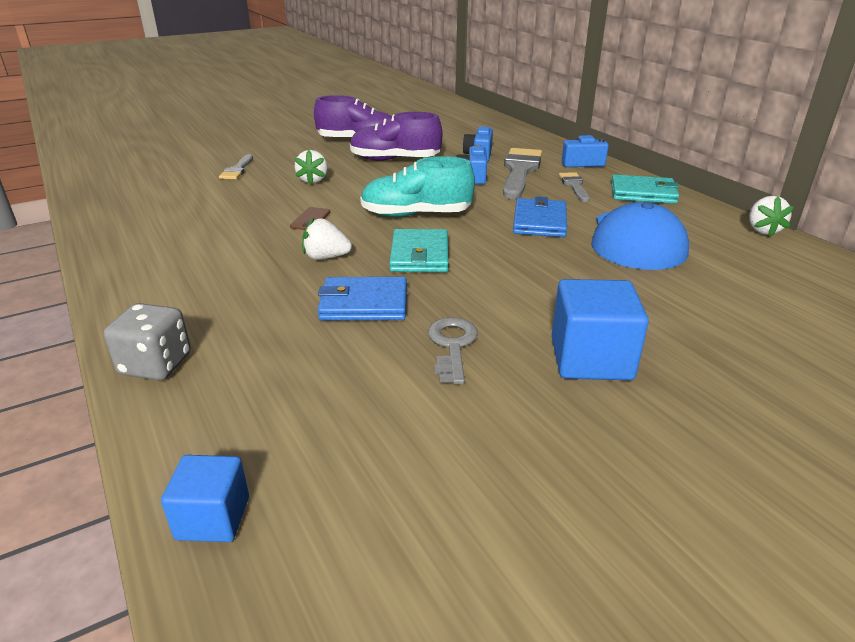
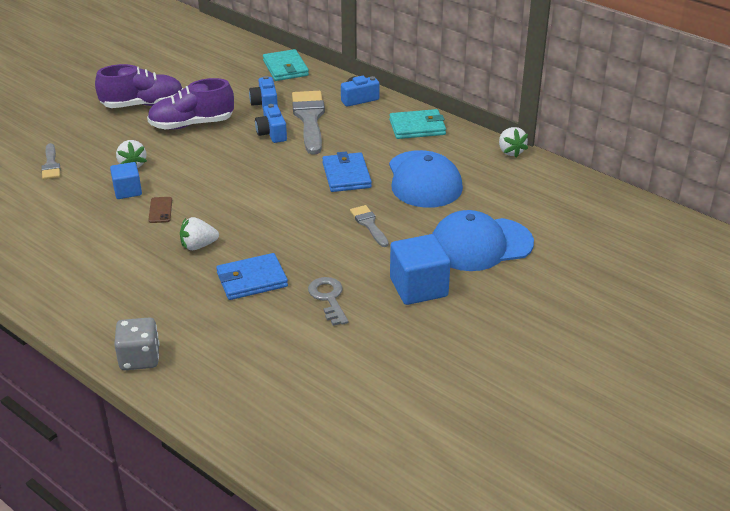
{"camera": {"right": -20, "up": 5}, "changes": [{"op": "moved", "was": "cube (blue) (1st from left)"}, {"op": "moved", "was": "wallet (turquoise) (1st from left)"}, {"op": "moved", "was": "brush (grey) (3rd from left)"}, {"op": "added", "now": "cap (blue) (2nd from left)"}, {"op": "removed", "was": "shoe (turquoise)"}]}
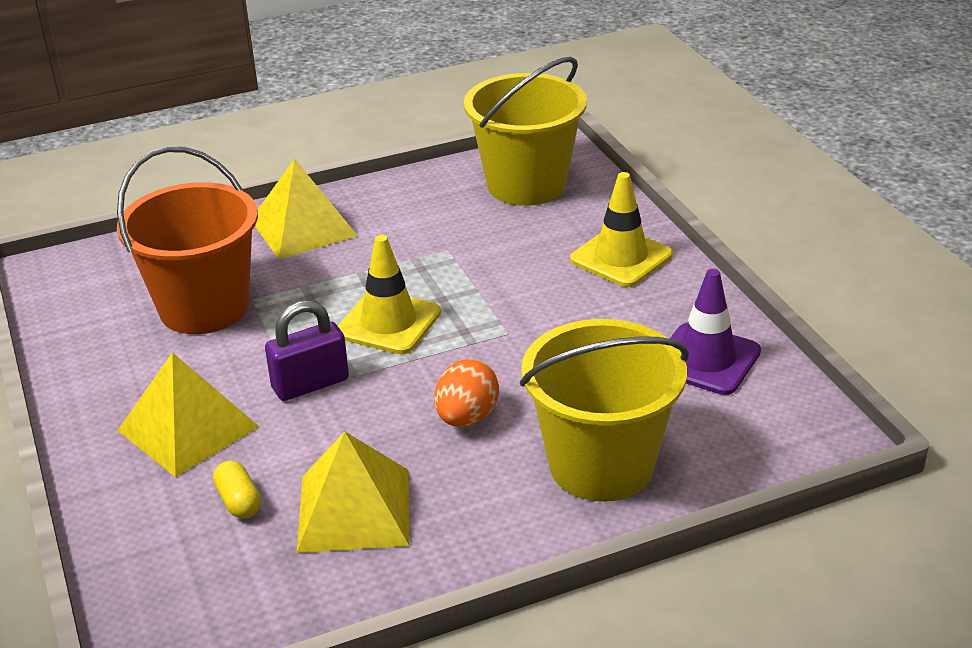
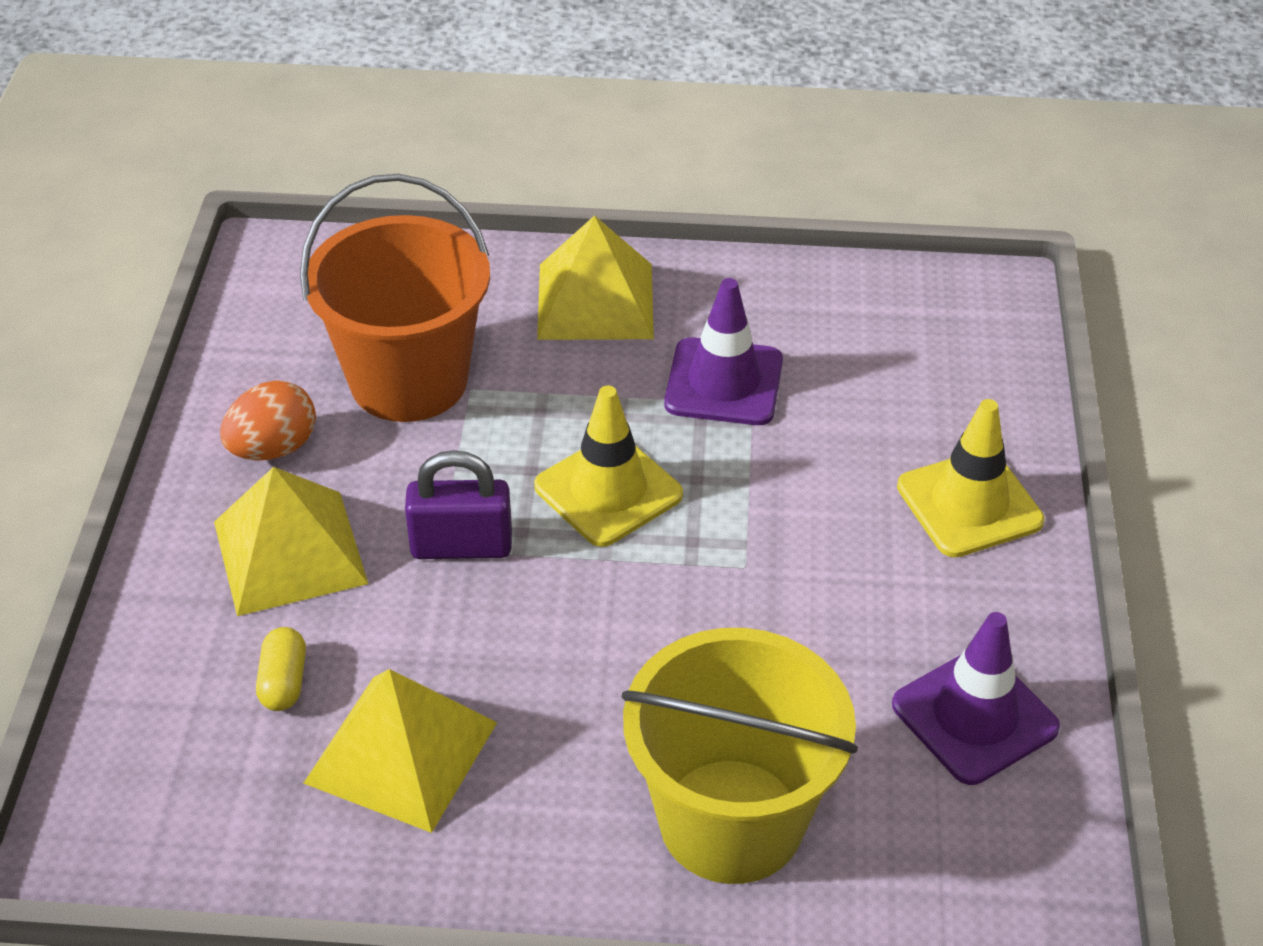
{"camera": {"right": 25, "up": 10}, "changes": [{"op": "moved", "was": "egg (orange)"}, {"op": "added", "now": "traffic cone (purple) (1st from left)"}, {"op": "removed", "was": "bucket (yellow) (1st from left)"}]}
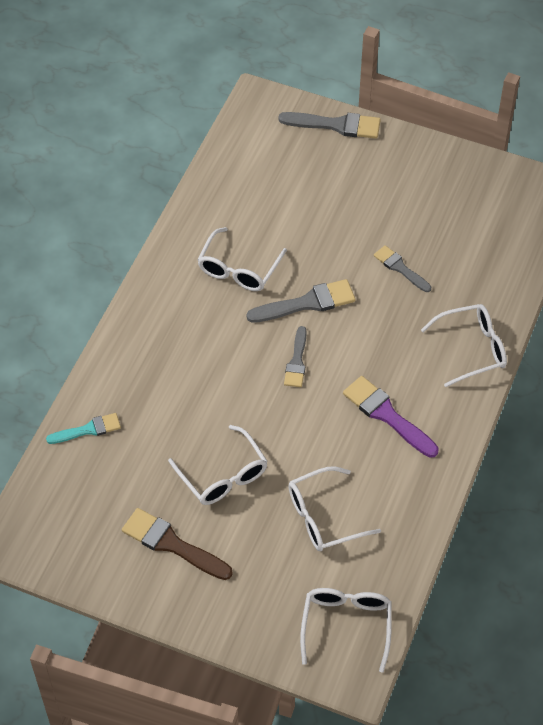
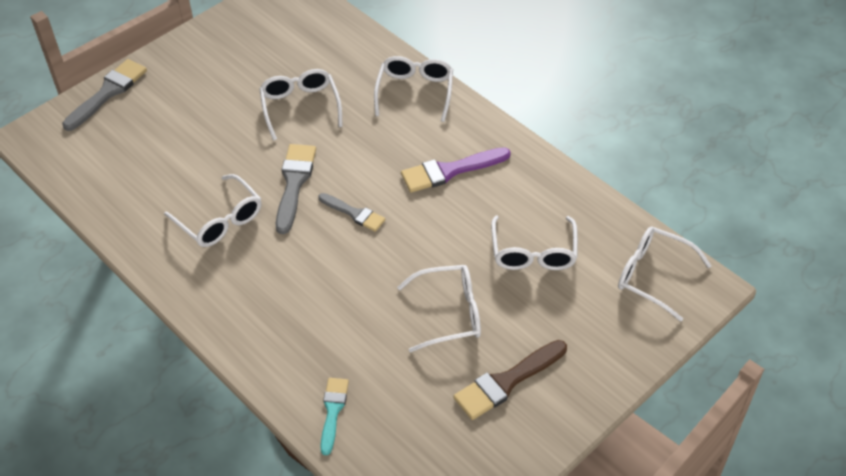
{"camera": {"right": -65, "up": -5}, "changes": [{"op": "replaced", "was": "brush (grey) (4th from left)", "now": "glasses (white) (2nd from left)"}]}
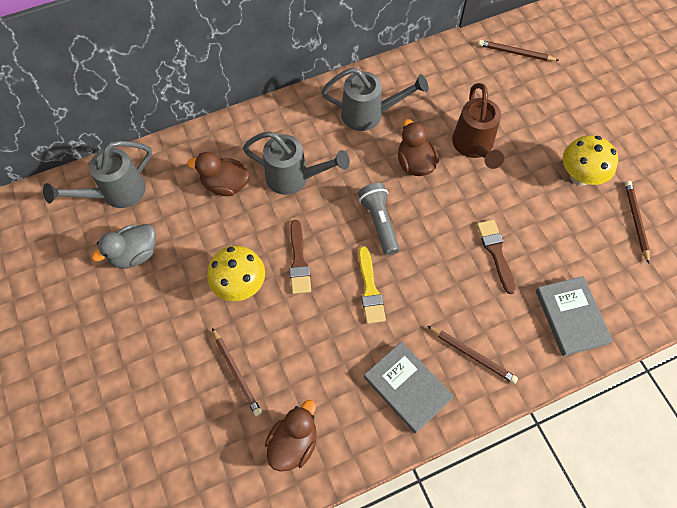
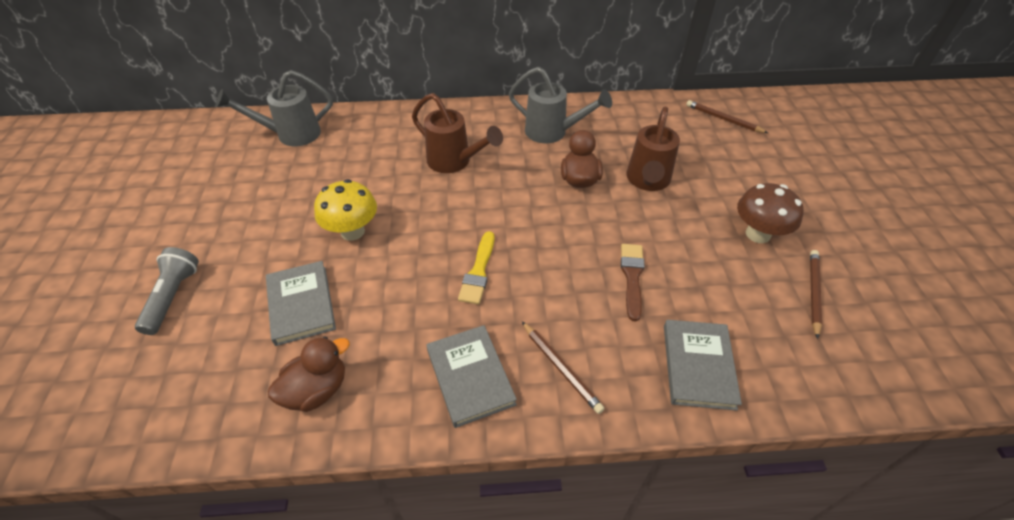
{"camera": {"right": 20, "up": -15}, "changes": [{"op": "moved", "was": "flashlight (grey)"}, {"op": "replaced", "was": "pencil (brown) (1st from left)", "now": "book (grey) (1st from left)"}, {"op": "recoloured", "was": "watering can (grey) (2nd from left)", "now": "watering can (brown) (1st from left)"}, {"op": "recoloured", "was": "mushroom (yellow) (2nd from left)", "now": "mushroom (brown)"}, {"op": "removed", "was": "duck (grey)"}, {"op": "removed", "was": "duck (brown) (1st from left)"}, {"op": "removed", "was": "brush (brown) (1st from left)"}]}
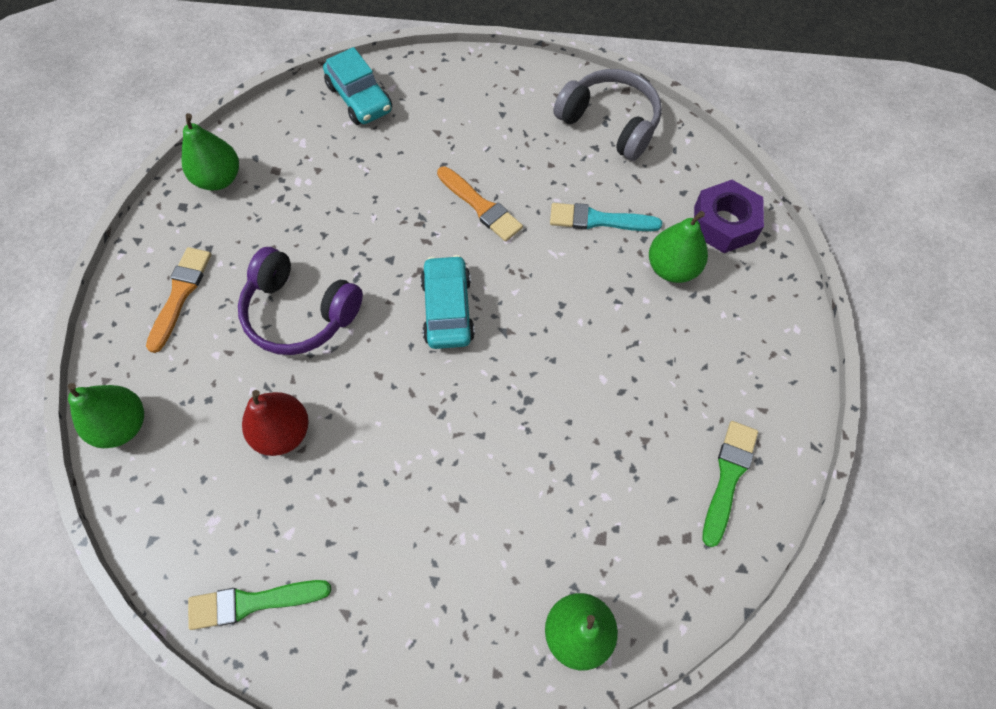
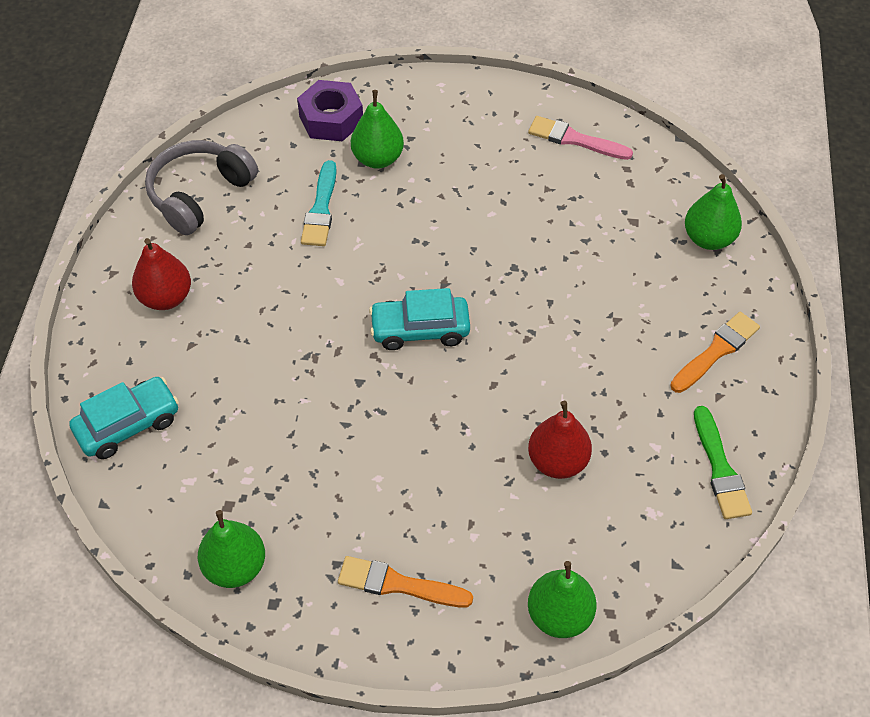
{"camera": {"right": -90, "up": -10}, "changes": [{"op": "added", "now": "pear (red) (1st from left)"}, {"op": "recoloured", "was": "brush (green) (2nd from left)", "now": "brush (pink)"}, {"op": "moved", "was": "brush (orange) (2nd from left)"}, {"op": "removed", "was": "headphones (purple)"}]}
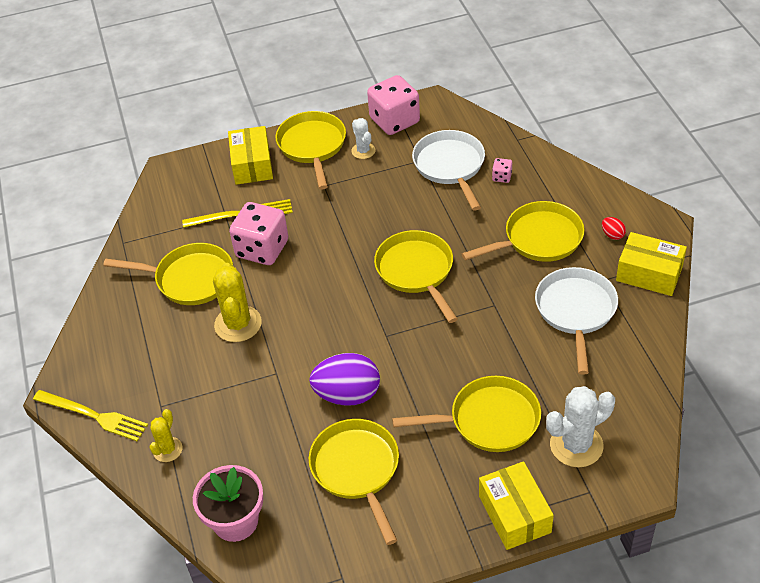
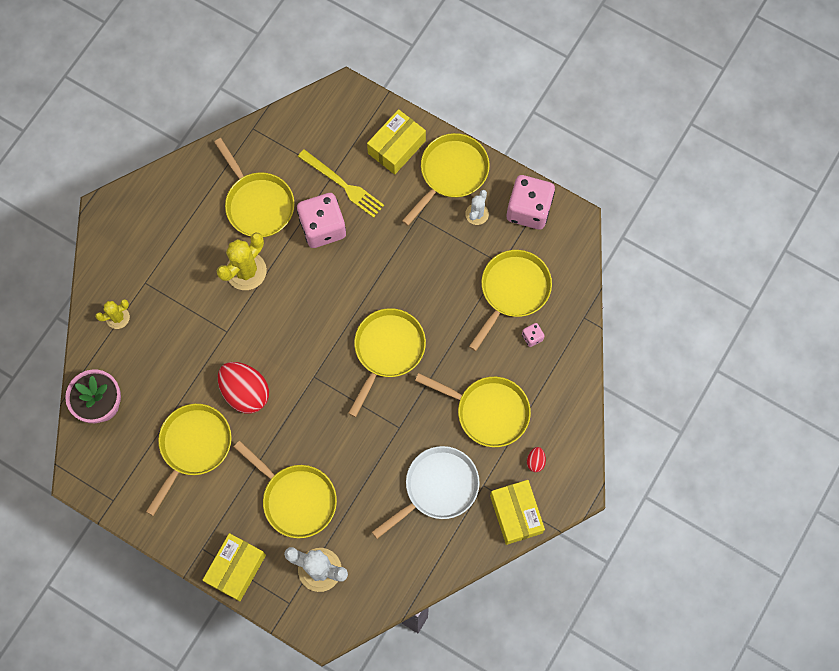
{"camera": {"right": 45, "up": 25}, "changes": [{"op": "recoloured", "was": "egg (purple)", "now": "egg (red) (1st from left)"}, {"op": "recoloured", "was": "pan (white) (1st from left)", "now": "pan (yellow) (7th from left)"}, {"op": "removed", "was": "fork (yellow) (1st from left)"}]}
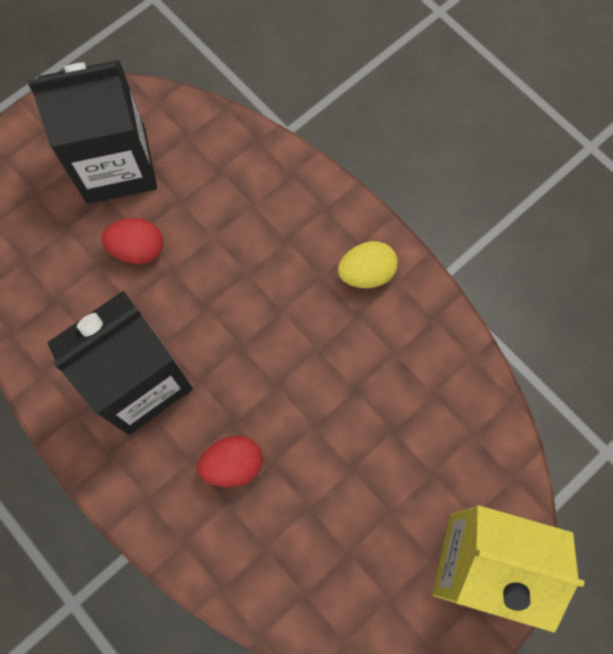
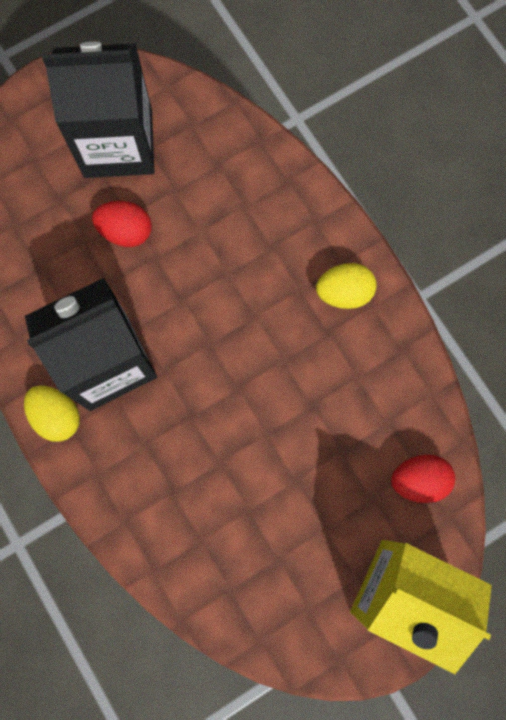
{"camera": {"right": 10, "up": 5}, "changes": [{"op": "added", "now": "egg (yellow) (1st from left)"}, {"op": "moved", "was": "egg (red) (2nd from left)"}]}
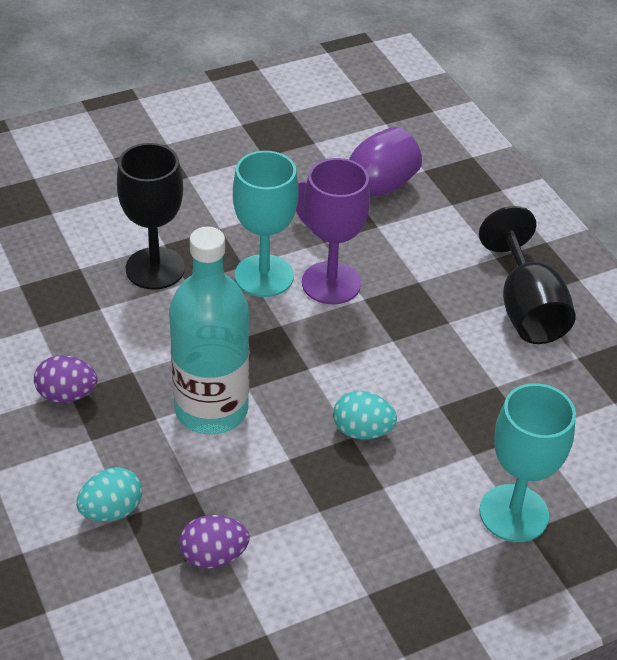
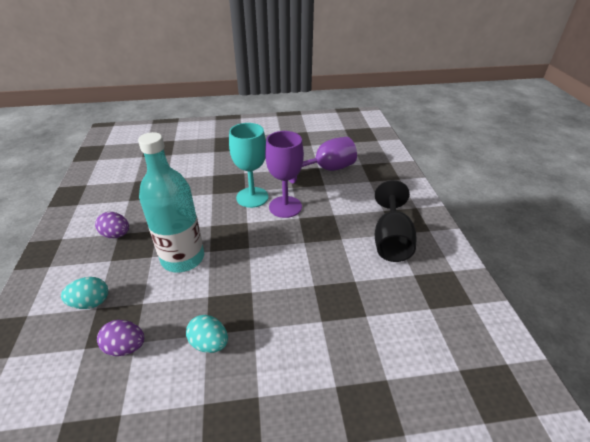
{"camera": {"right": 20, "up": -5}, "changes": [{"op": "moved", "was": "egg (turquoise) (2nd from left)"}, {"op": "removed", "was": "goblet (black) (1st from left)"}, {"op": "removed", "was": "goblet (turquoise) (2nd from left)"}]}
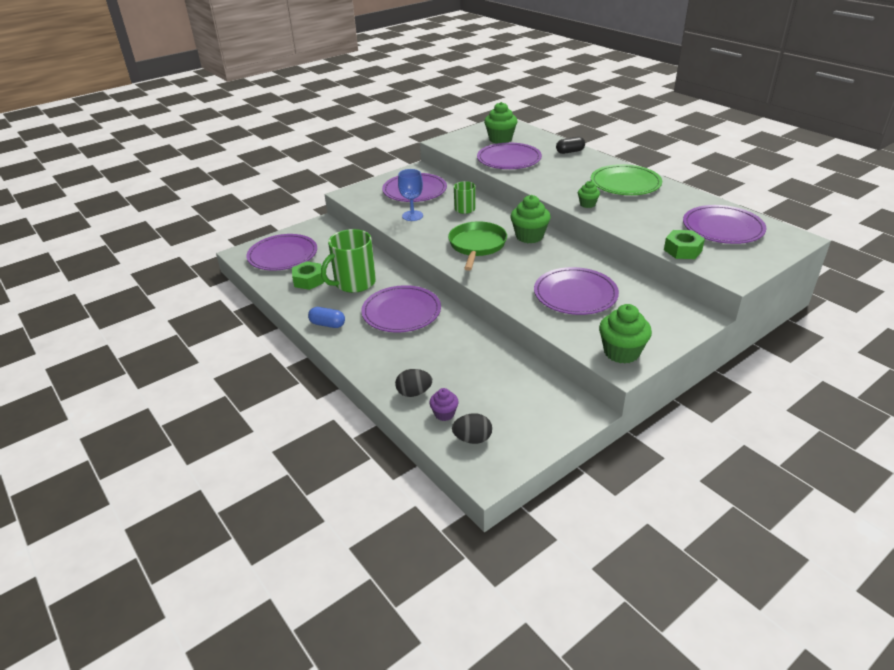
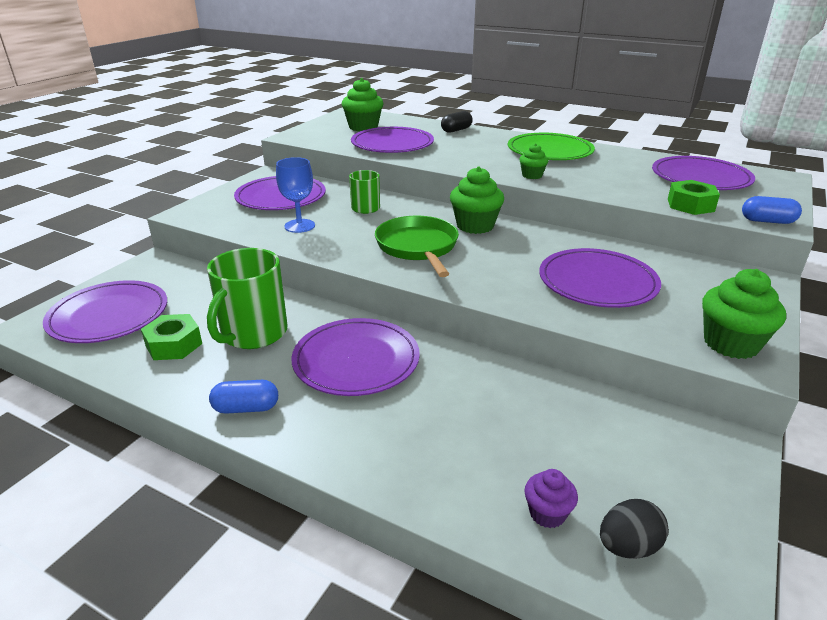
{"camera": {"right": -25, "up": -5}, "changes": [{"op": "added", "now": "capsule (blue) (2nd from left)"}, {"op": "removed", "was": "egg (black) (1st from left)"}]}
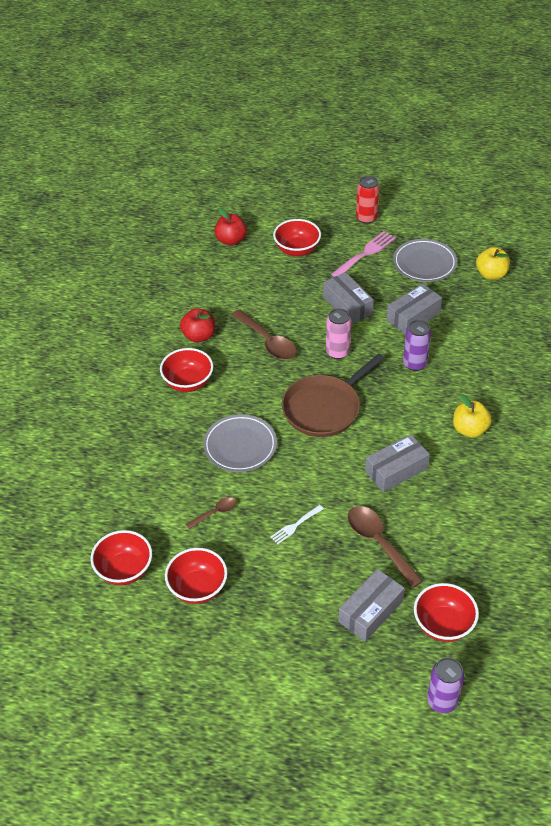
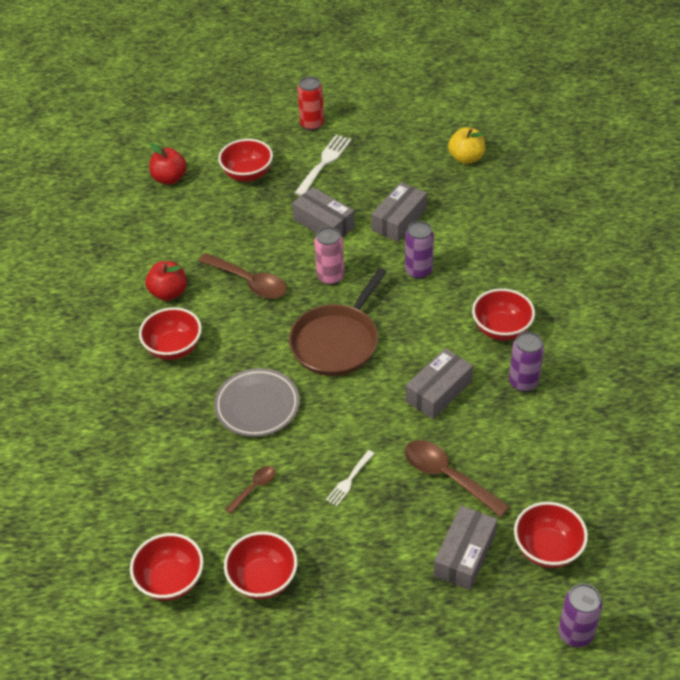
{"camera": {"right": -15, "up": 0}, "changes": [{"op": "recoloured", "was": "fork (pink)", "now": "fork (white) (1st from left)"}, {"op": "replaced", "was": "apple (yellow) (1st from left)", "now": "bowl (red) (5th from left)"}, {"op": "added", "now": "can (purple) (2nd from left)"}, {"op": "removed", "was": "plate (grey) (2nd from left)"}]}
